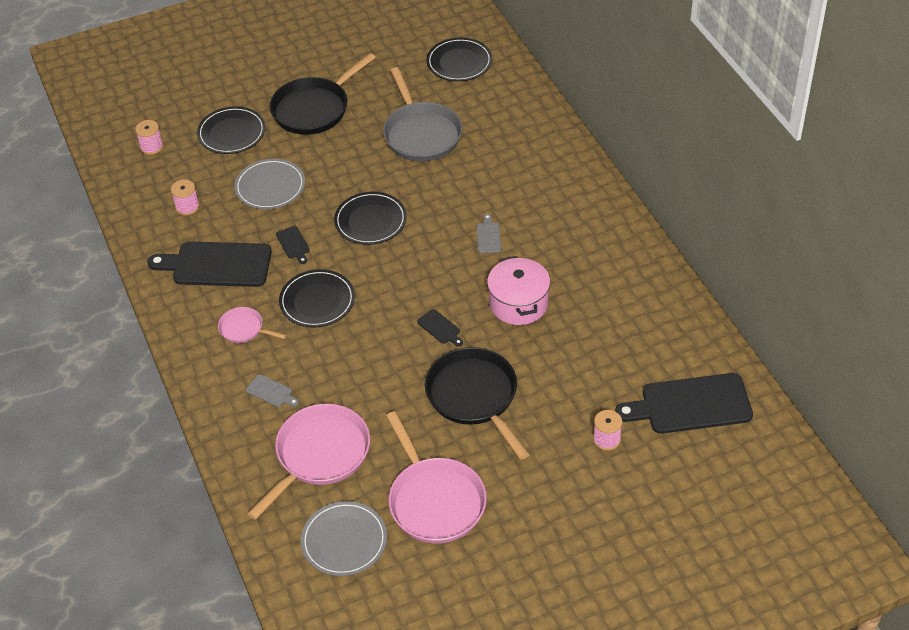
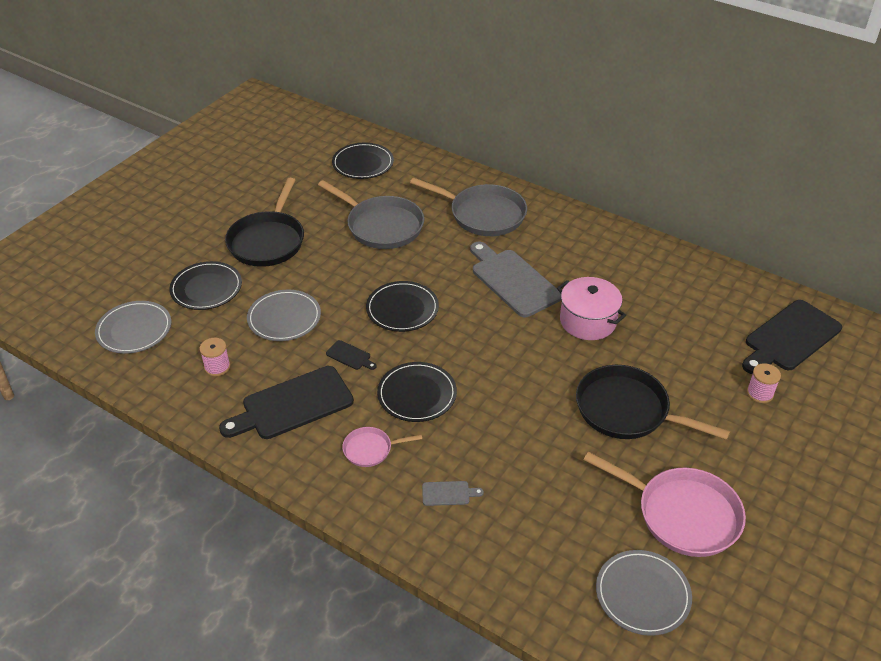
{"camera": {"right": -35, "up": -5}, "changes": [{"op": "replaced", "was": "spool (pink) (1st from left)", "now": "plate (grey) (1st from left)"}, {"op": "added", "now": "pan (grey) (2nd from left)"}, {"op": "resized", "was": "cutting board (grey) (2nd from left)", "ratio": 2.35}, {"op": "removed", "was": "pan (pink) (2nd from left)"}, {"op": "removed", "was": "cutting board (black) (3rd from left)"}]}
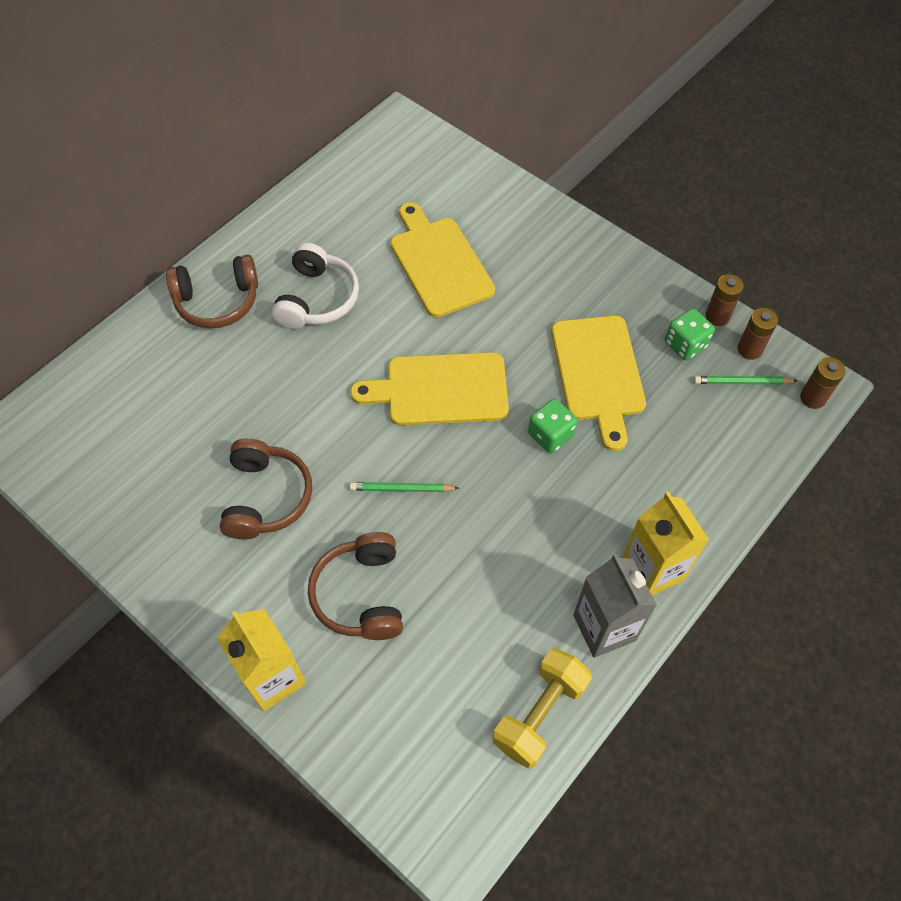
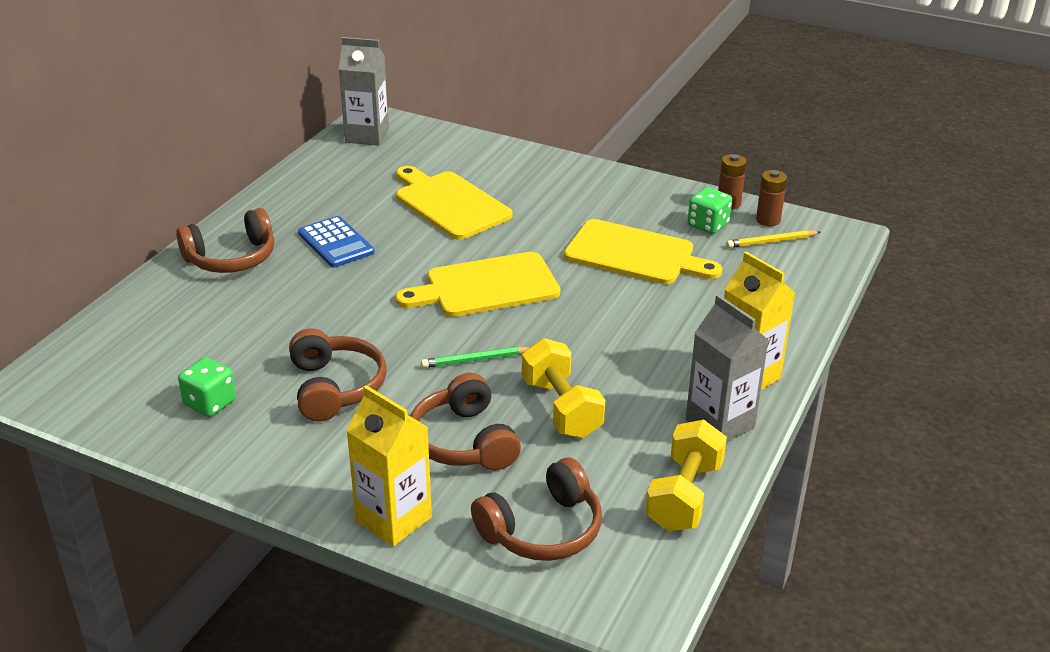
{"camera": {"right": -15, "up": -25}, "changes": [{"op": "moved", "was": "dice (green) (1st from left)"}, {"op": "replaced", "was": "headphones (white)", "now": "calculator (blue)"}, {"op": "added", "now": "carton (grey) (1st from left)"}, {"op": "added", "now": "headphones (brown) (4th from left)"}, {"op": "added", "now": "dumbbell (yellow) (1st from left)"}, {"op": "turned", "was": "cutting board (yellow) (3rd from left)", "clockwise": -45}, {"op": "recoloured", "was": "pencil (green) (2nd from left)", "now": "pencil (yellow)"}, {"op": "removed", "was": "battery (brown) (3rd from left)"}]}
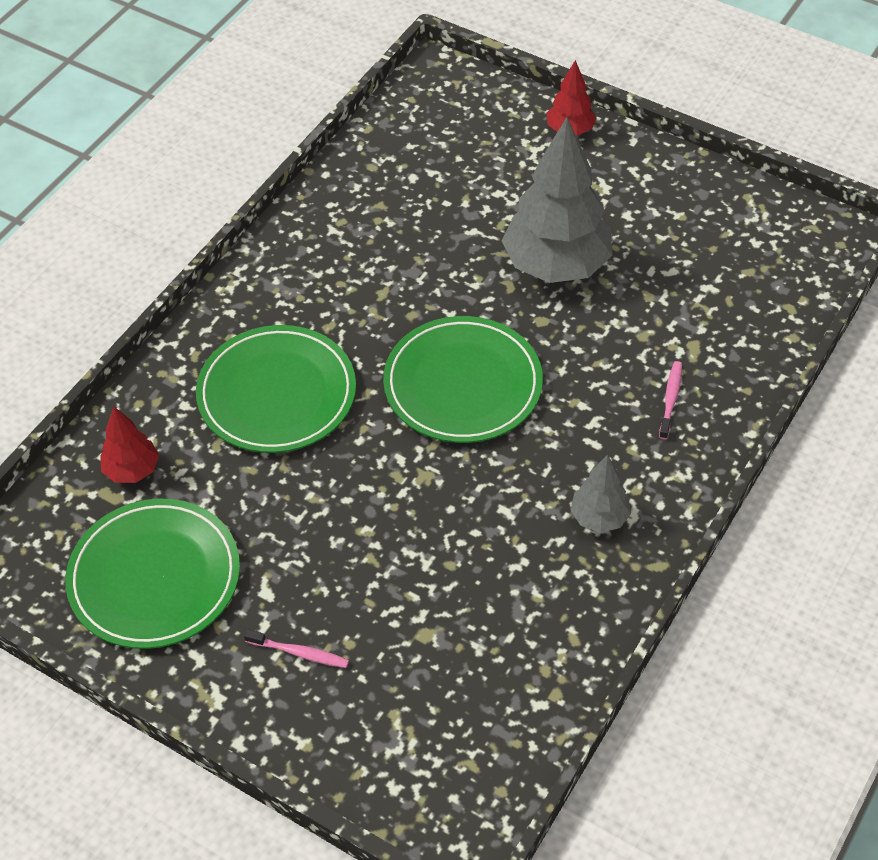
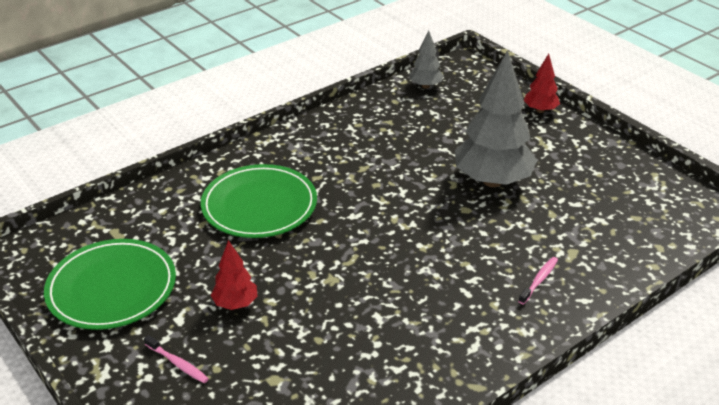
{"camera": {"right": 20, "up": -15}, "changes": [{"op": "moved", "was": "tree (red) (1st from left)"}, {"op": "moved", "was": "tree (grey) (2nd from left in the first image)", "now": "tree (grey) (1st from left)"}, {"op": "removed", "was": "plate (green) (3rd from left)"}]}
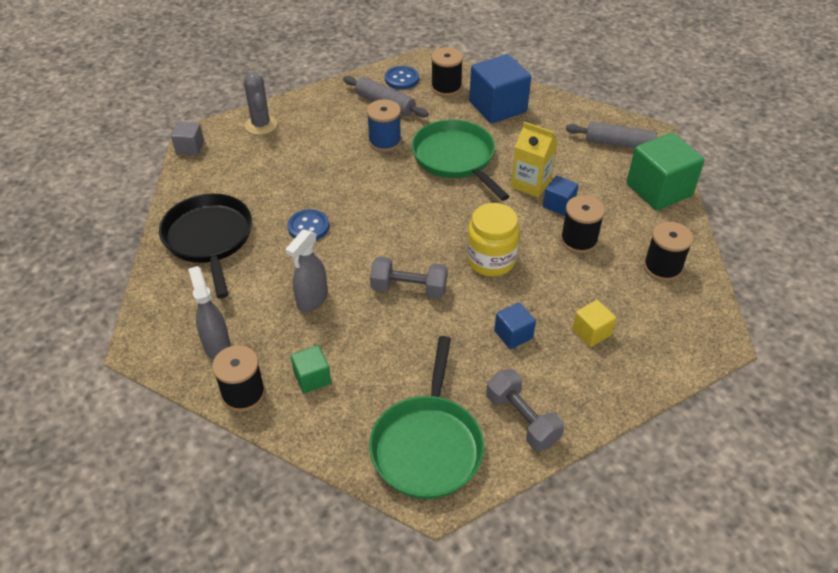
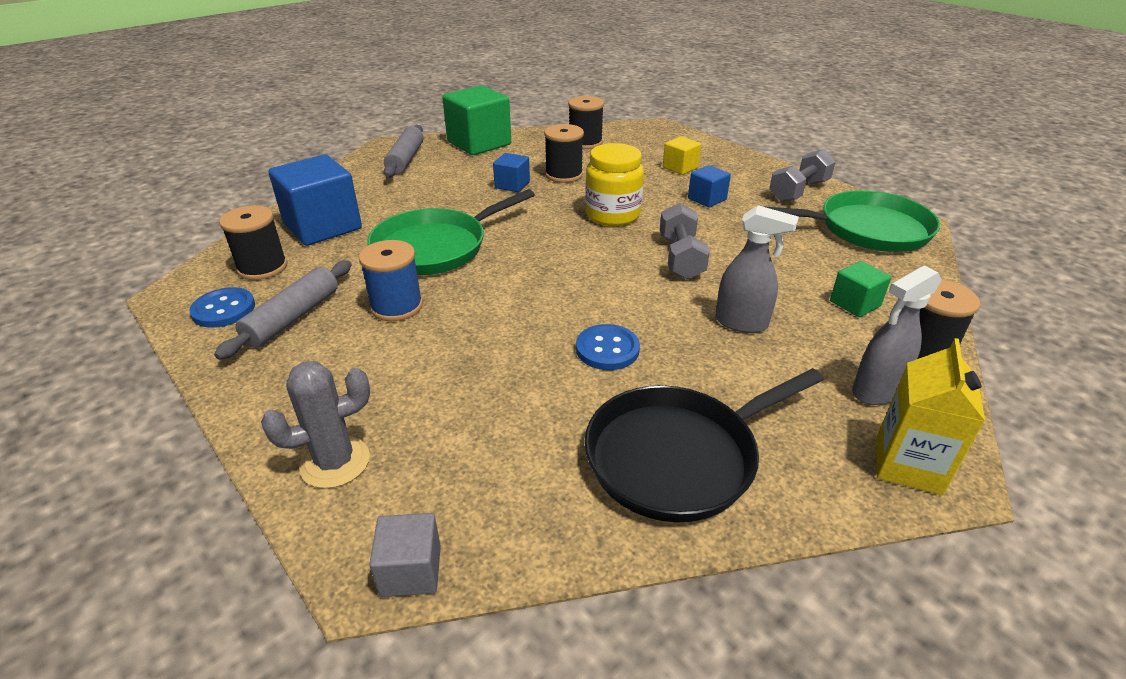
{"camera": {"right": -100, "up": -10}, "changes": [{"op": "moved", "was": "carton (yellow)"}]}
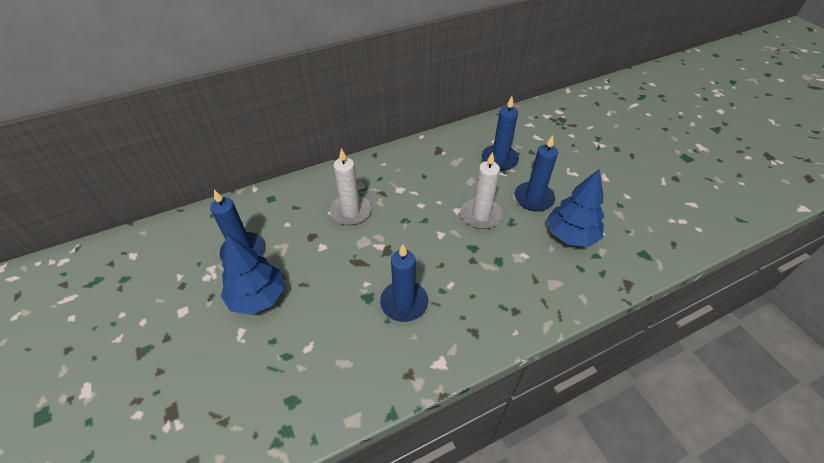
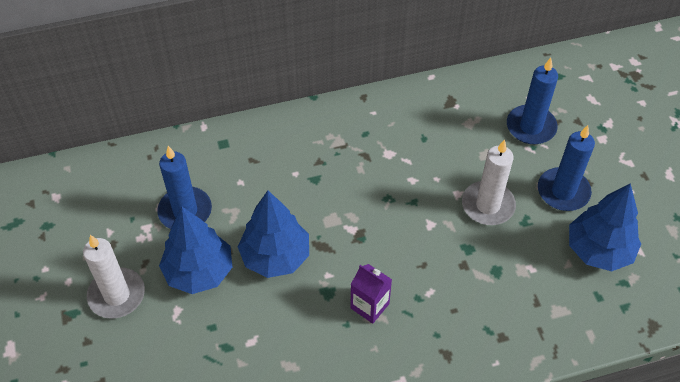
{"camera": {"right": 10, "up": 5}, "changes": [{"op": "moved", "was": "candle (white) (1st from left)"}, {"op": "added", "now": "tree (blue) (2nd from left)"}, {"op": "replaced", "was": "candle (blue) (2nd from left)", "now": "carton (purple)"}]}
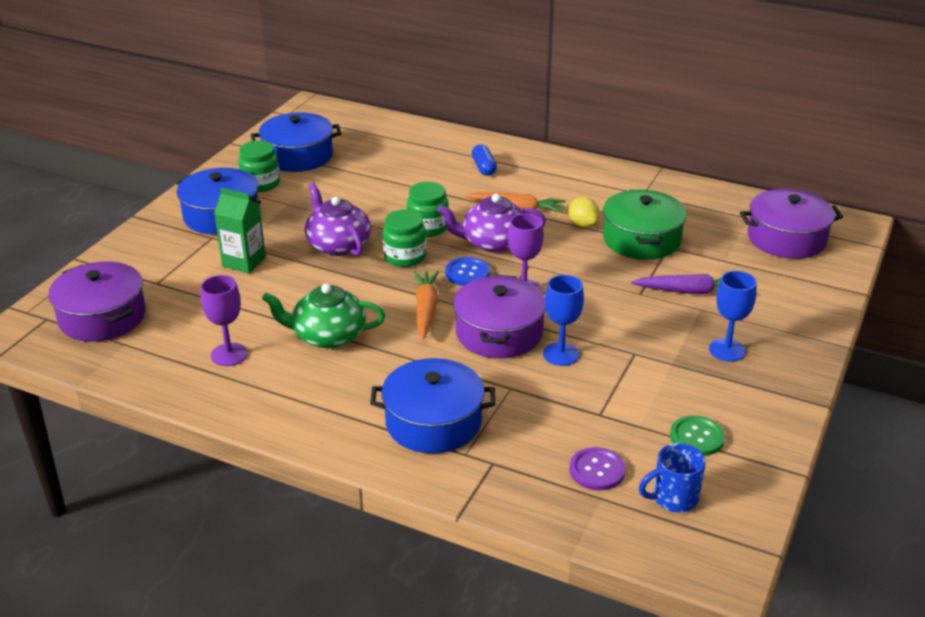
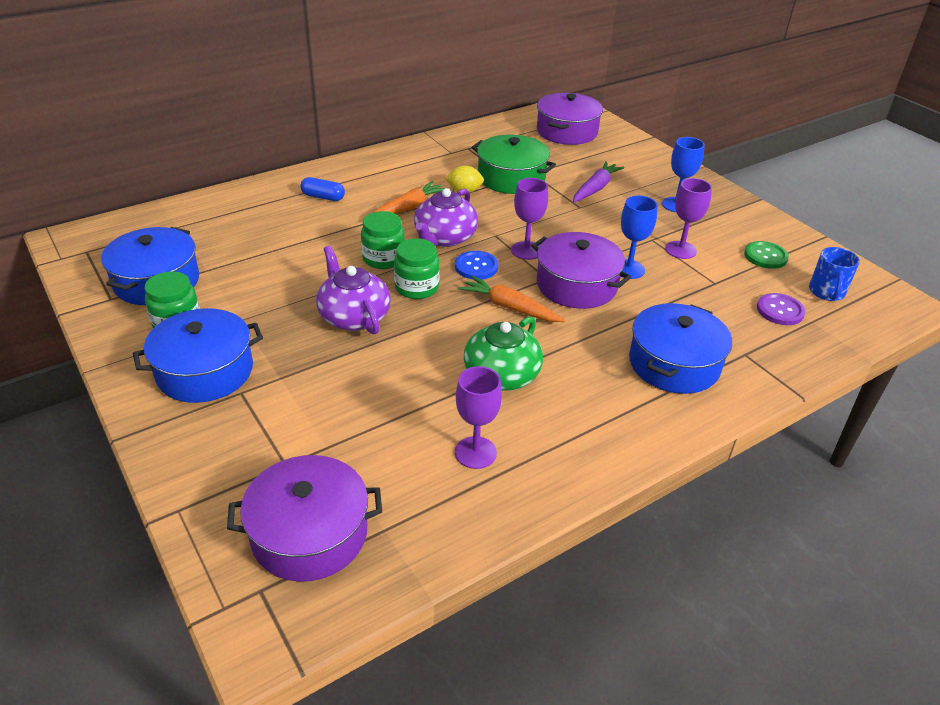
{"camera": {"right": -60, "up": 5}, "changes": [{"op": "turned", "was": "teapot (purple) (1st from left)", "clockwise": 60}, {"op": "added", "now": "goblet (purple) (3rd from left)"}, {"op": "removed", "was": "carton (green)"}]}
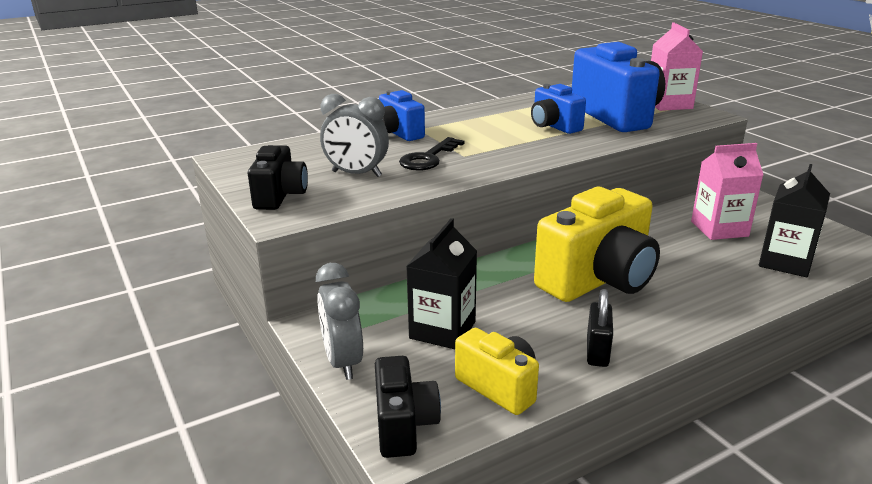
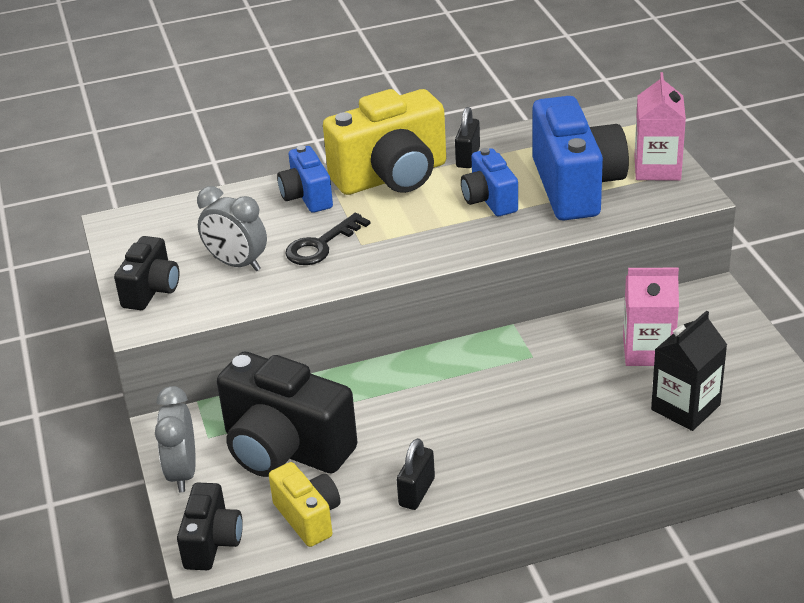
{"camera": {"right": 15, "up": 10}, "changes": [{"op": "replaced", "was": "carton (black) (1st from left)", "now": "camera (black) (3rd from left)"}, {"op": "moved", "was": "camera (yellow) (2nd from left)"}, {"op": "added", "now": "padlock (black) (2nd from left)"}]}
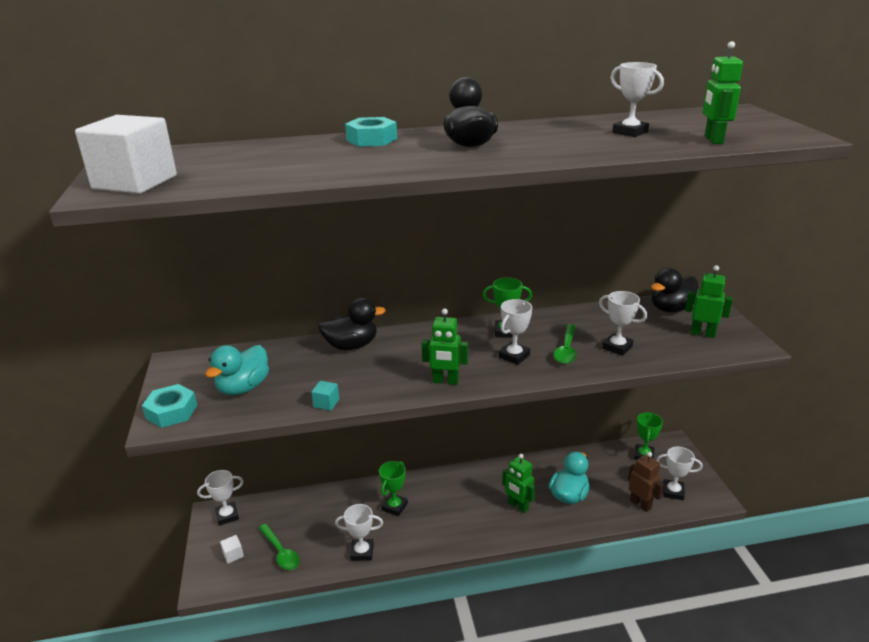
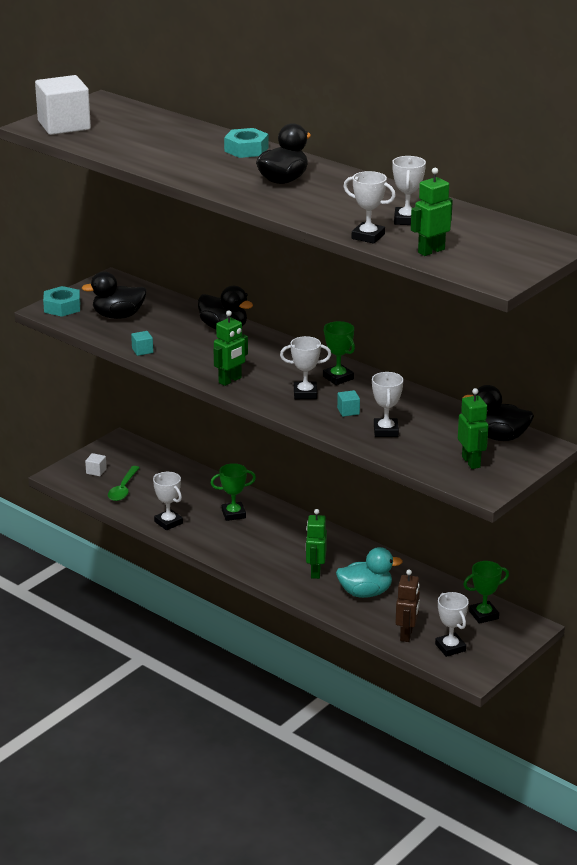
{"camera": {"right": 50, "up": 0}, "changes": [{"op": "recoloured", "was": "duck (turquoise) (1st from left)", "now": "duck (black) (1st from left)"}, {"op": "turned", "was": "robot (green) (1st from left)", "clockwise": -105}, {"op": "replaced", "was": "spoon (green) (2nd from left)", "now": "cube (turquoise) (2nd from left)"}, {"op": "moved", "was": "trophy (white) (1st from left in the first image)", "now": "trophy (white) (3rd from left)"}]}
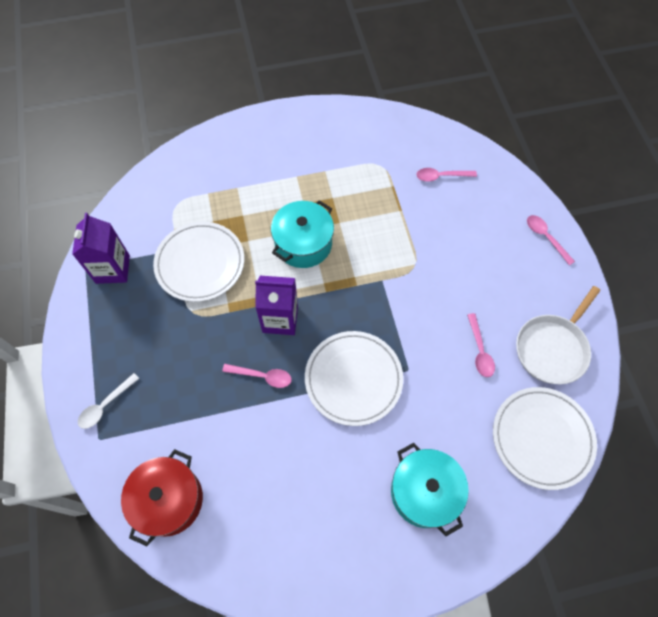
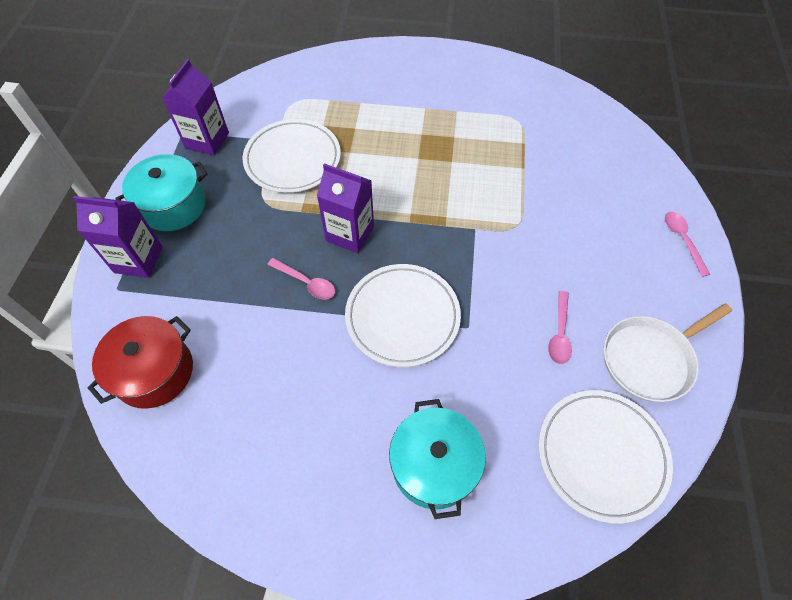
{"camera": {"right": 20, "up": -5}, "changes": [{"op": "replaced", "was": "spoon (white)", "now": "carton (purple) (1st from left)"}, {"op": "moved", "was": "pot (turquoise) (1st from left)"}, {"op": "removed", "was": "spoon (pink) (2nd from left)"}]}
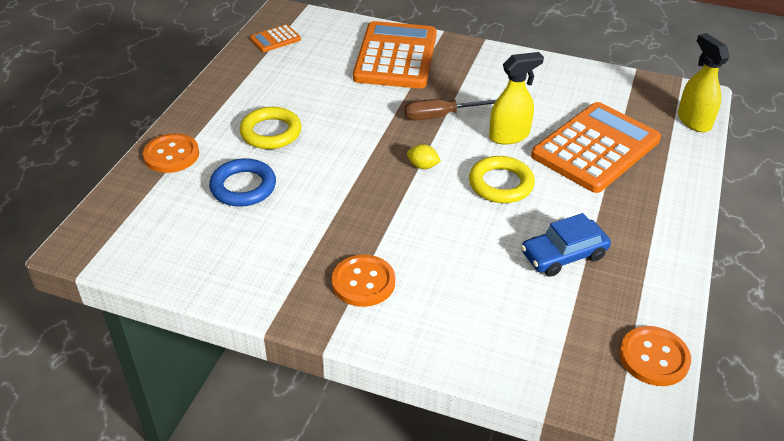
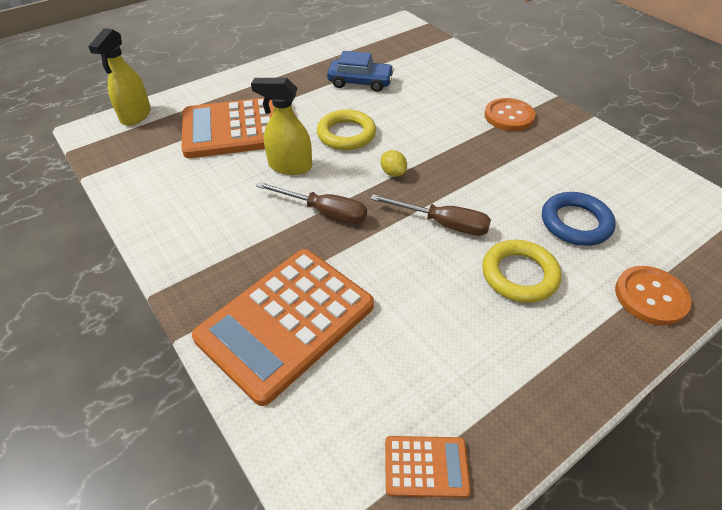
{"camera": {"right": -145, "up": 5}, "changes": [{"op": "added", "now": "screwdriver (brown) (2nd from left)"}, {"op": "removed", "was": "button (orange) (3rd from left)"}]}
